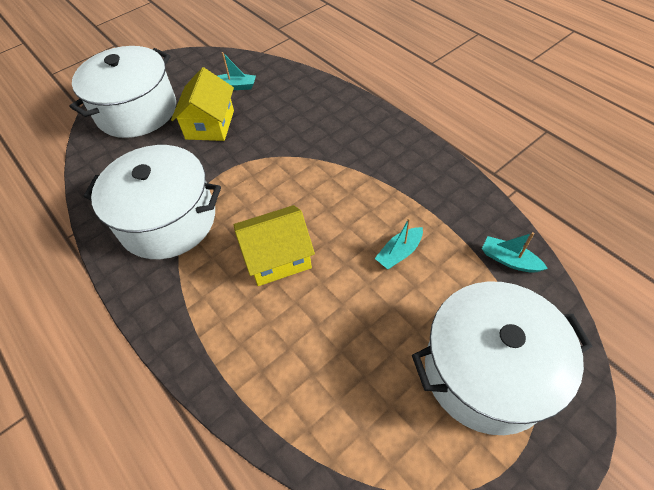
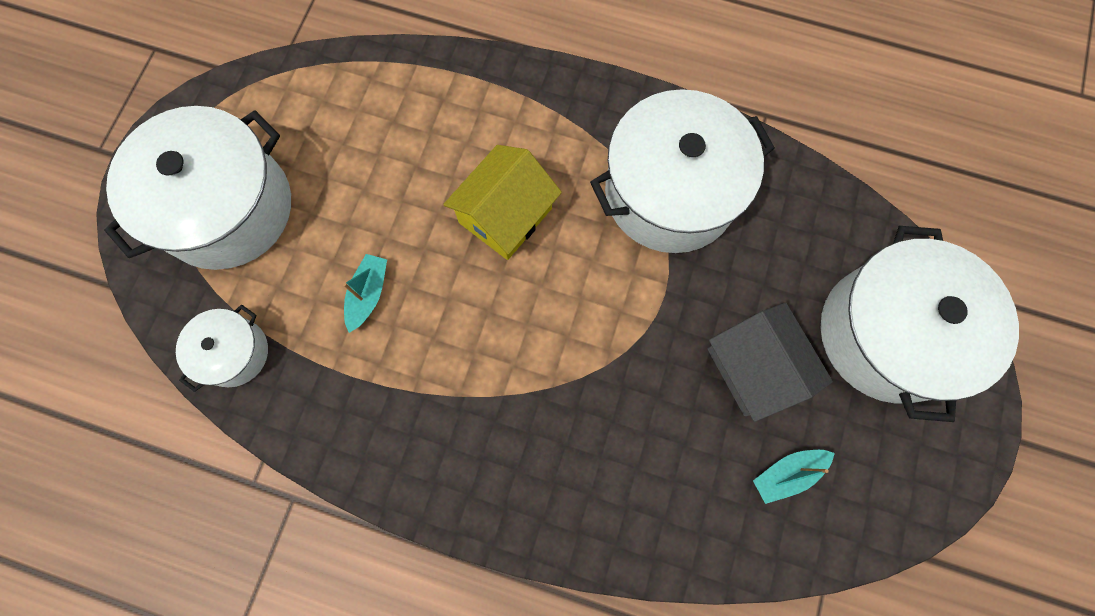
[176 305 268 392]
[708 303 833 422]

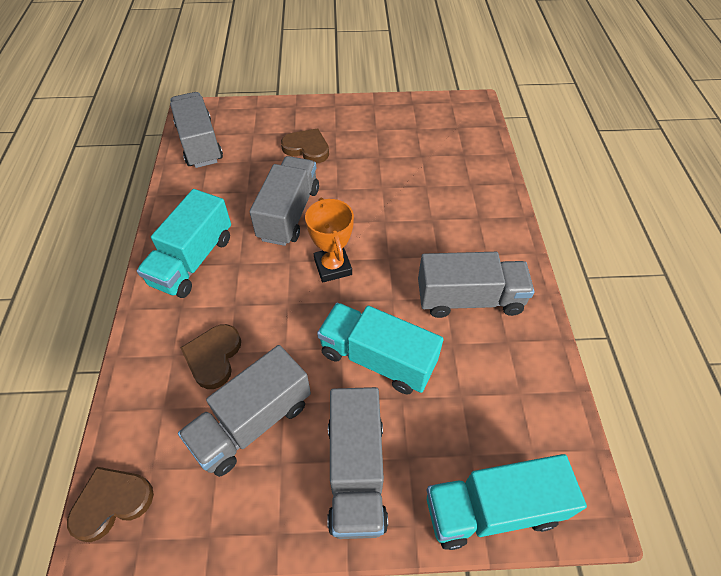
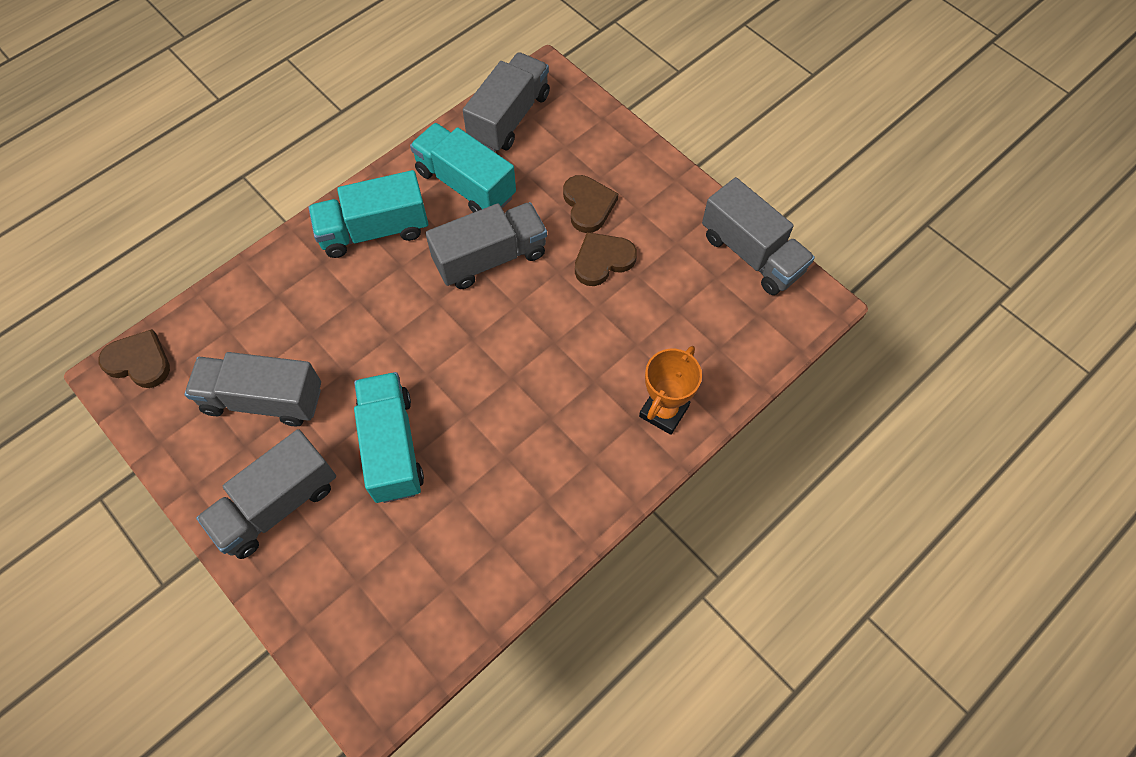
[575 232 637 286]
[639 346 702 435]
[702 177 815 295]
[410 123 516 213]

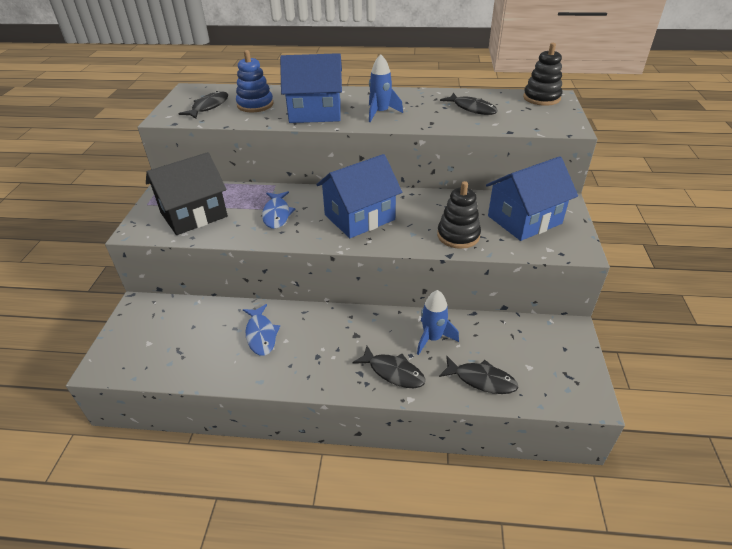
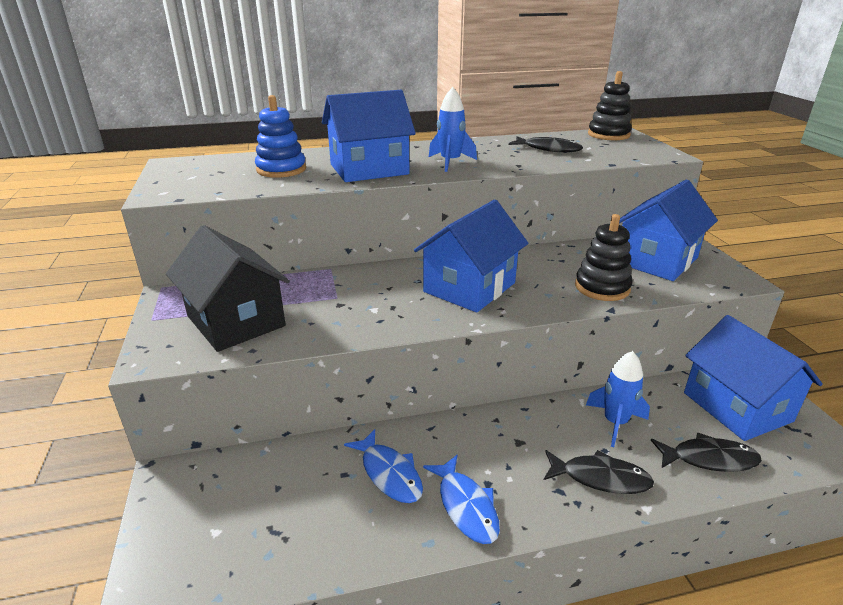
[178 91 228 119] (first image)
[684 315 823 441]
[423 455 500 544]
[166 225 290 352]

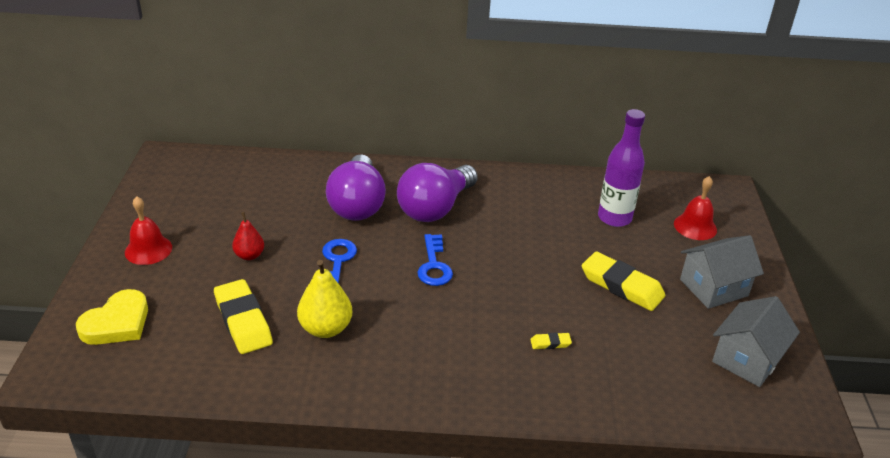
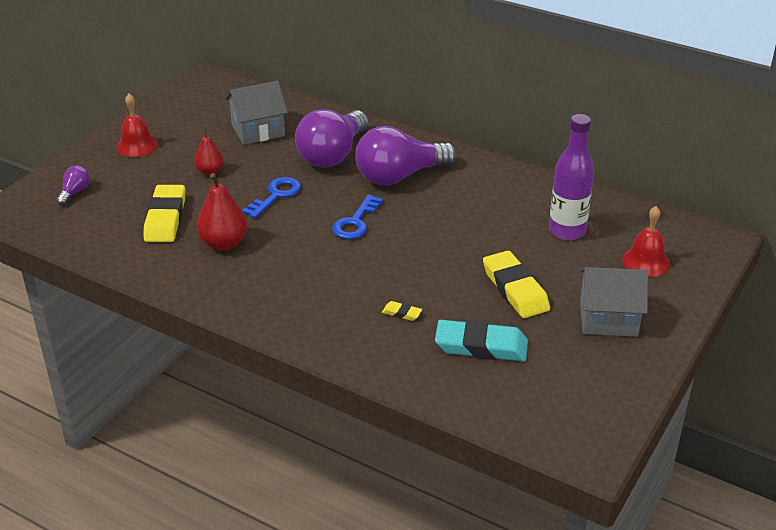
[435 320 528 361]
[225 81 288 145]
[56 165 90 205]
[196 173 247 250]

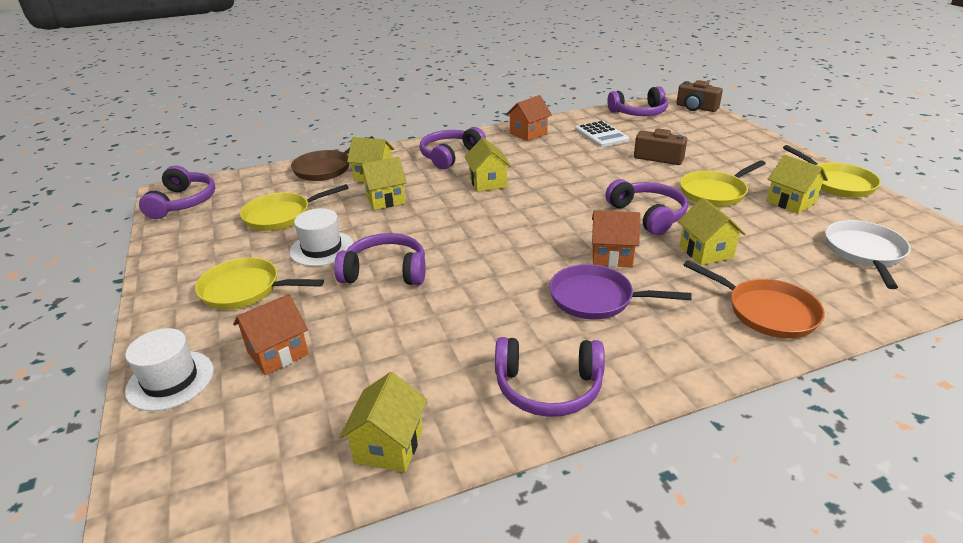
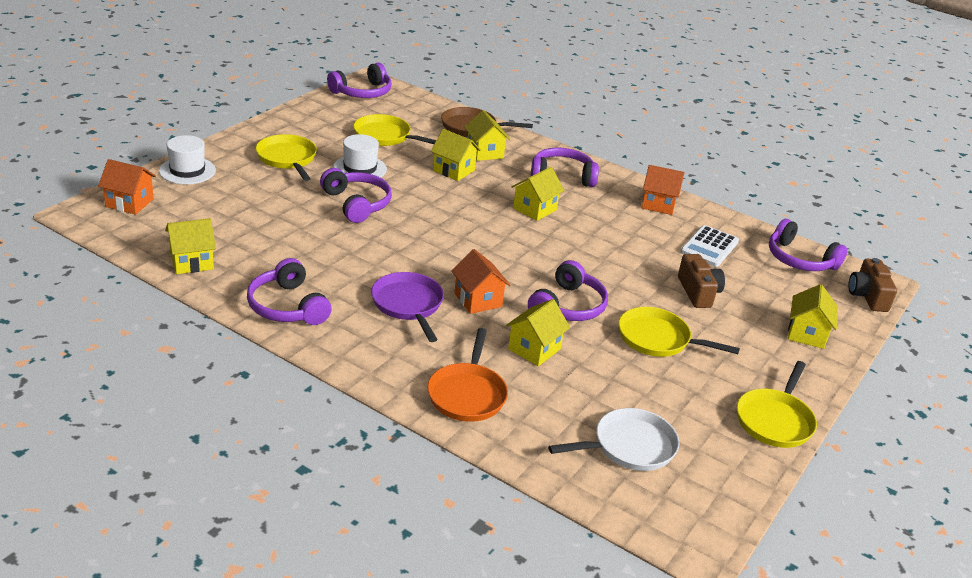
[98 159 156 215]
[788 284 838 349]

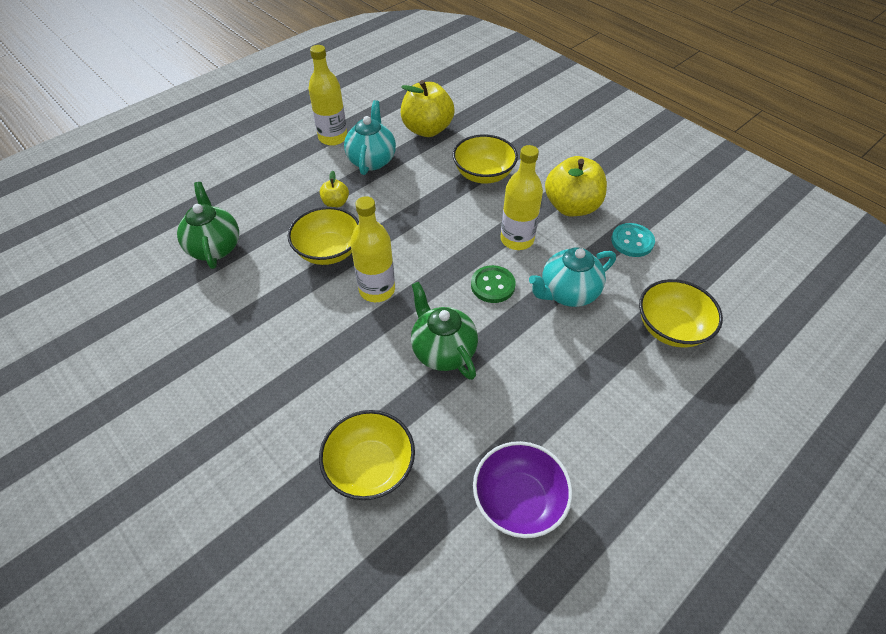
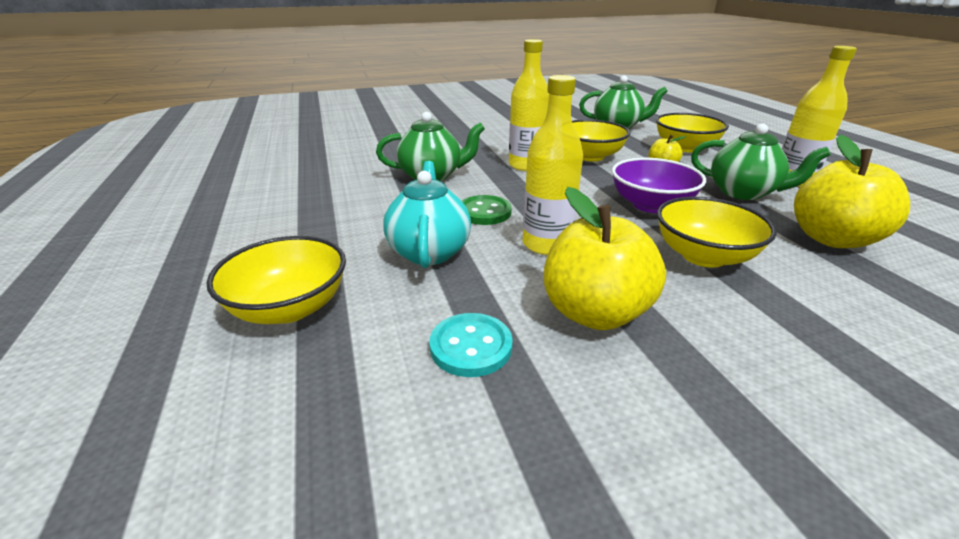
[656 113 729 152]
[612 158 706 213]
[691 124 831 200]

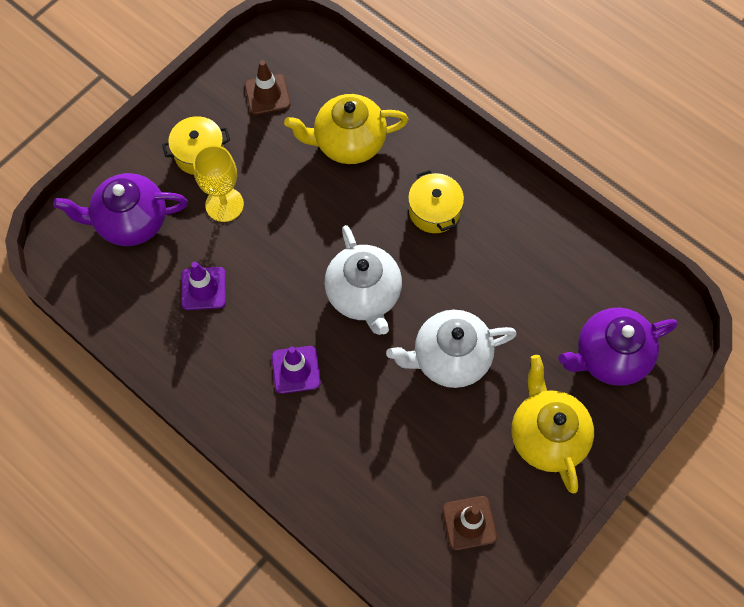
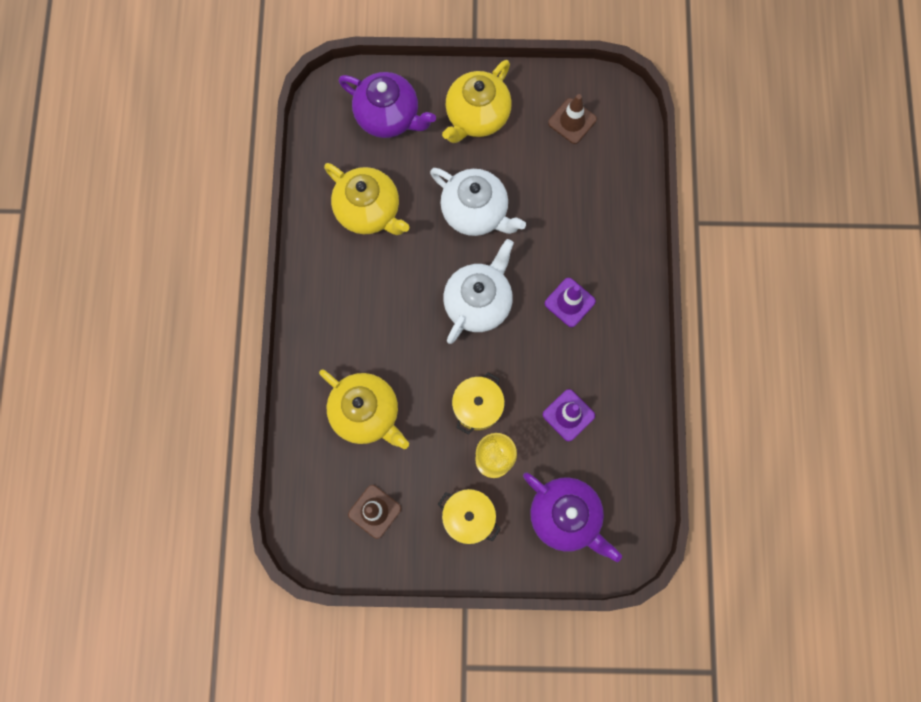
[324 163 409 235]
[452 372 505 435]

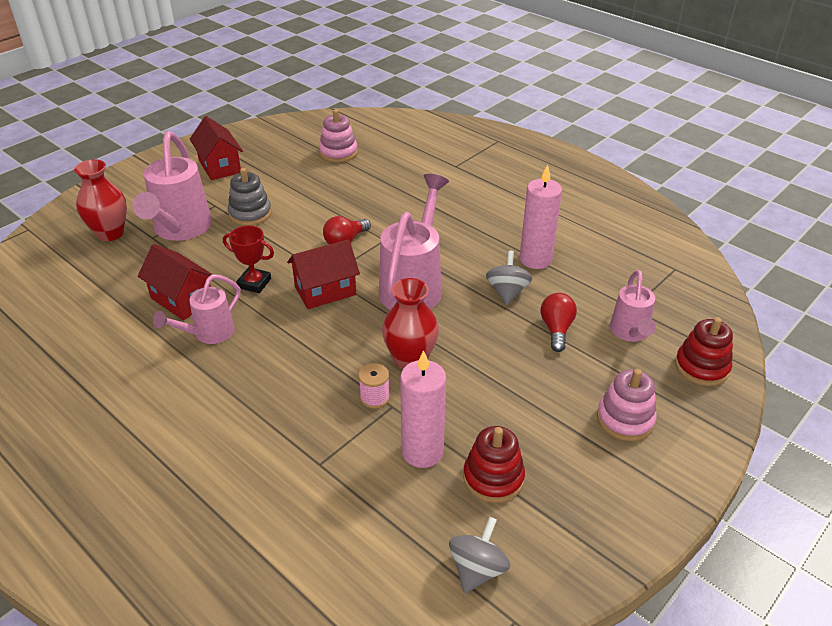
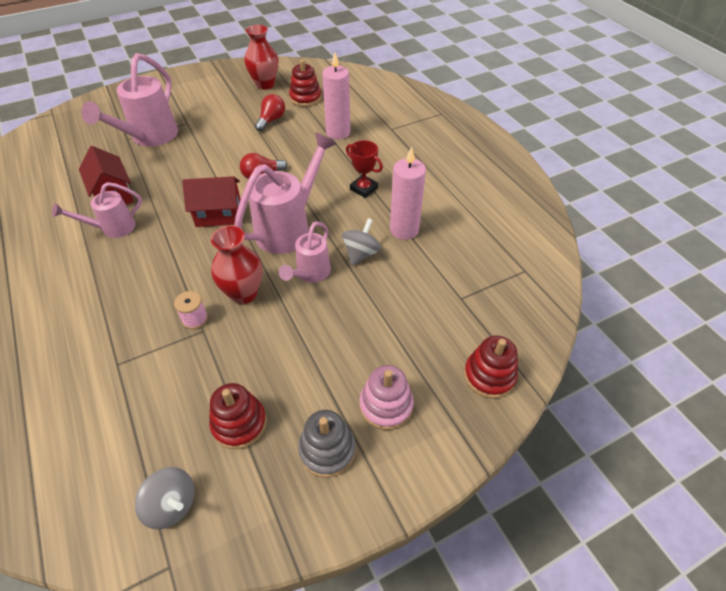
[190 116 243 180] (first image)
[245 25 278 90]
[346 140 383 198]
[298 410 356 478]
[322 52 350 140]
[255 94 285 131]
[279 222 331 283]
[289 59 322 107]
[135 467 195 529]

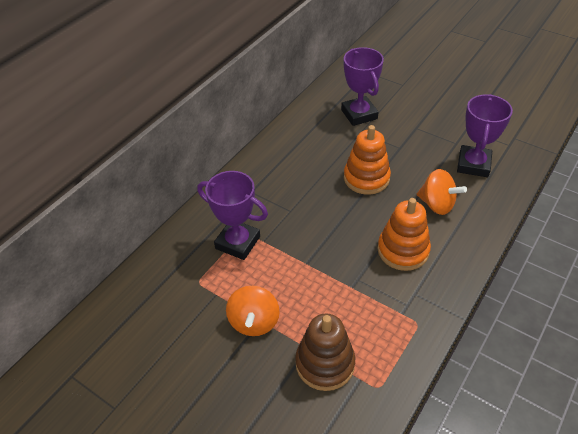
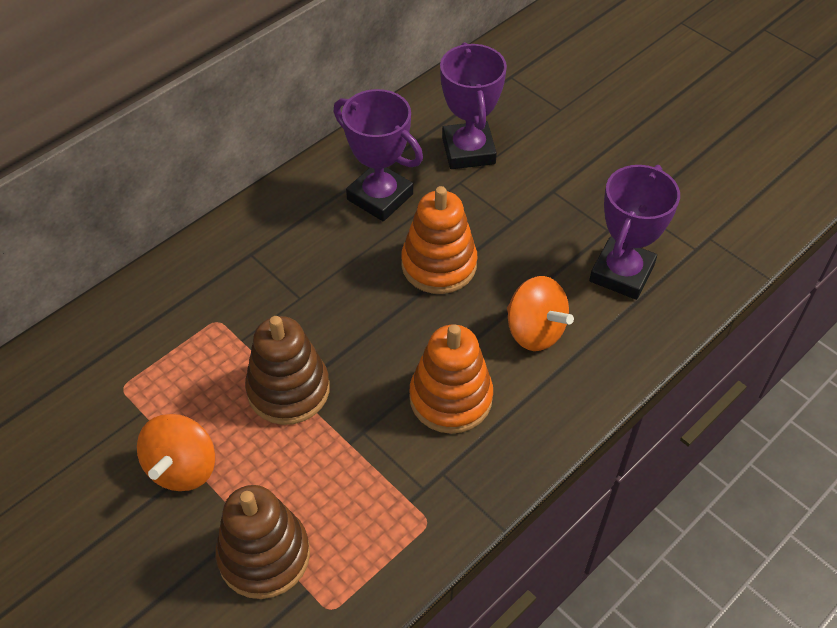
[245 316 330 425]
[333 89 423 221]

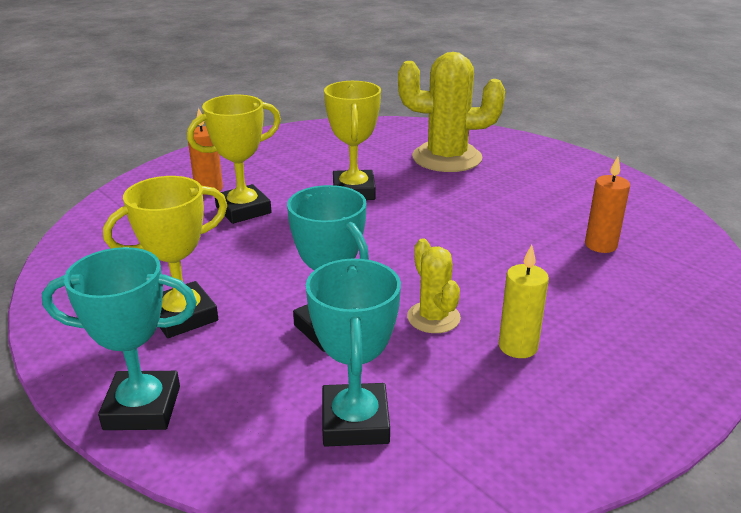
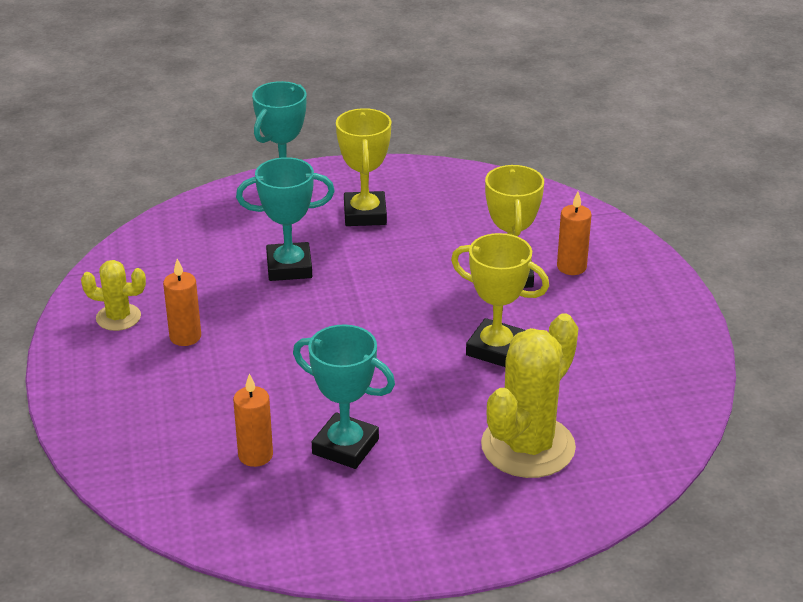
[293 324 395 469]
[81 260 146 331]
[163 259 201 346]

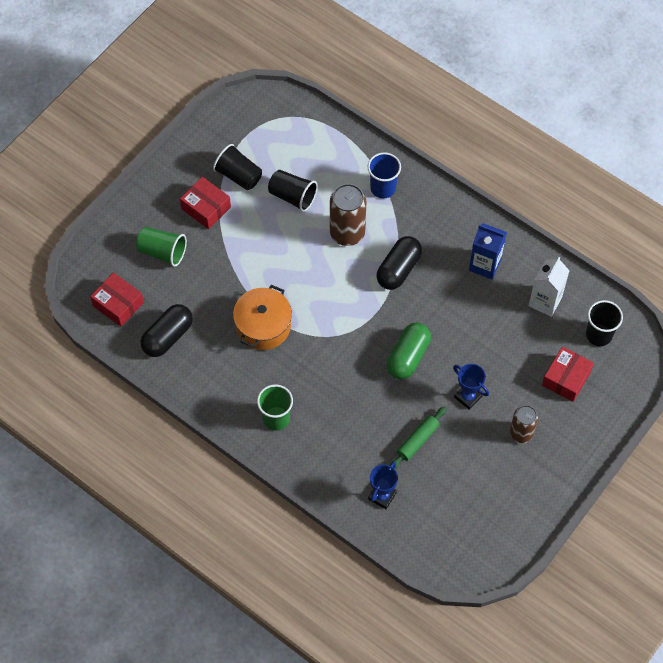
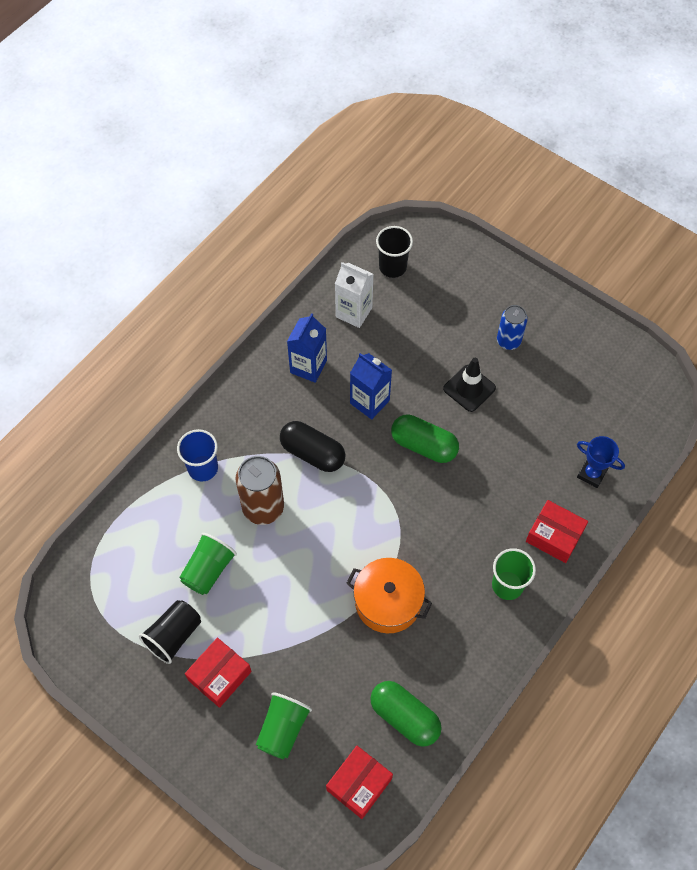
[390 407 446 469] (first image)
[350 353 392 420]
[526 500 588 563]
[443 358 496 412]
[370 681 442 747]
[179 533 237 595]
[497 305 528 350]

